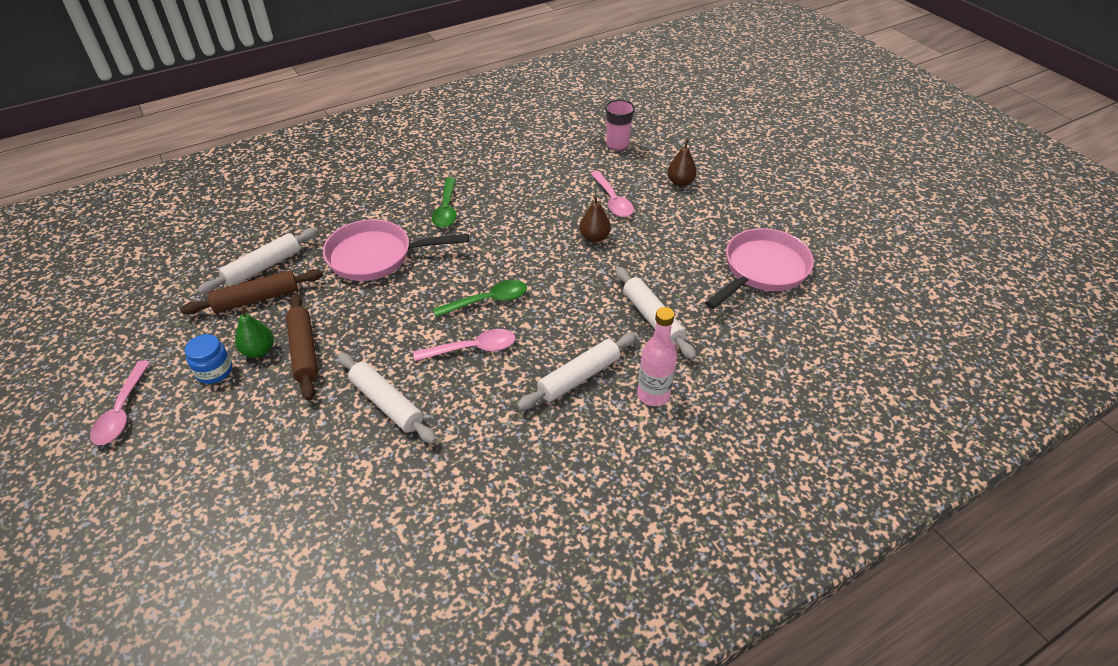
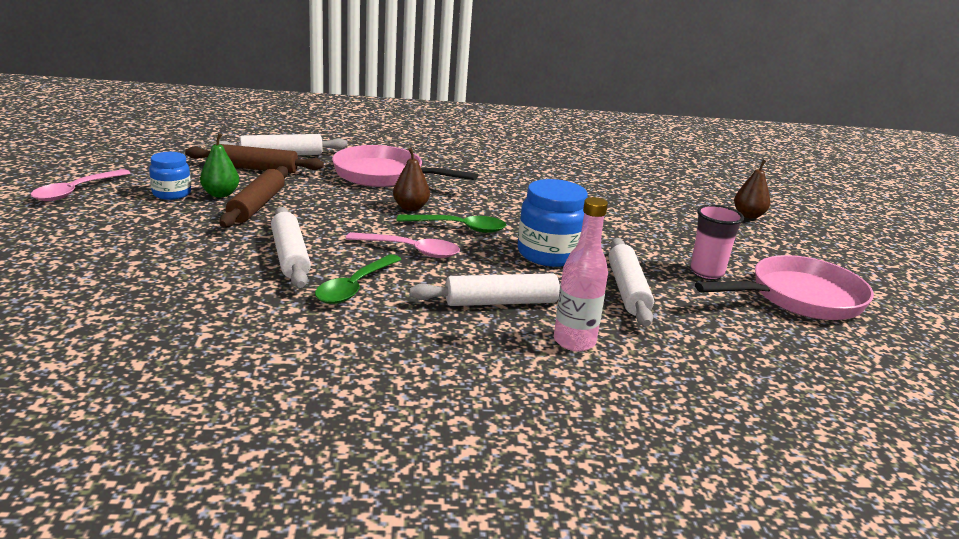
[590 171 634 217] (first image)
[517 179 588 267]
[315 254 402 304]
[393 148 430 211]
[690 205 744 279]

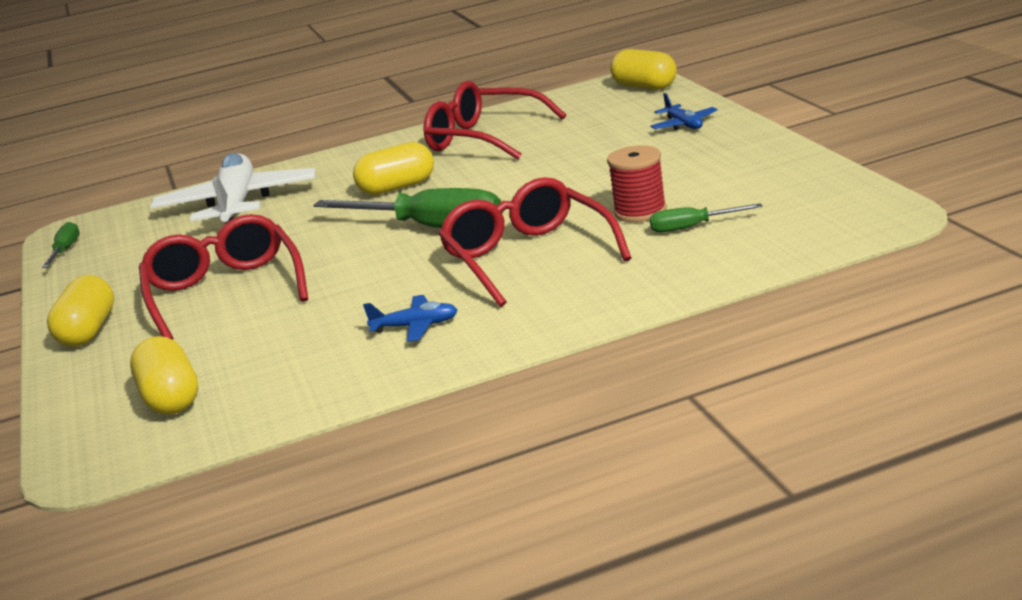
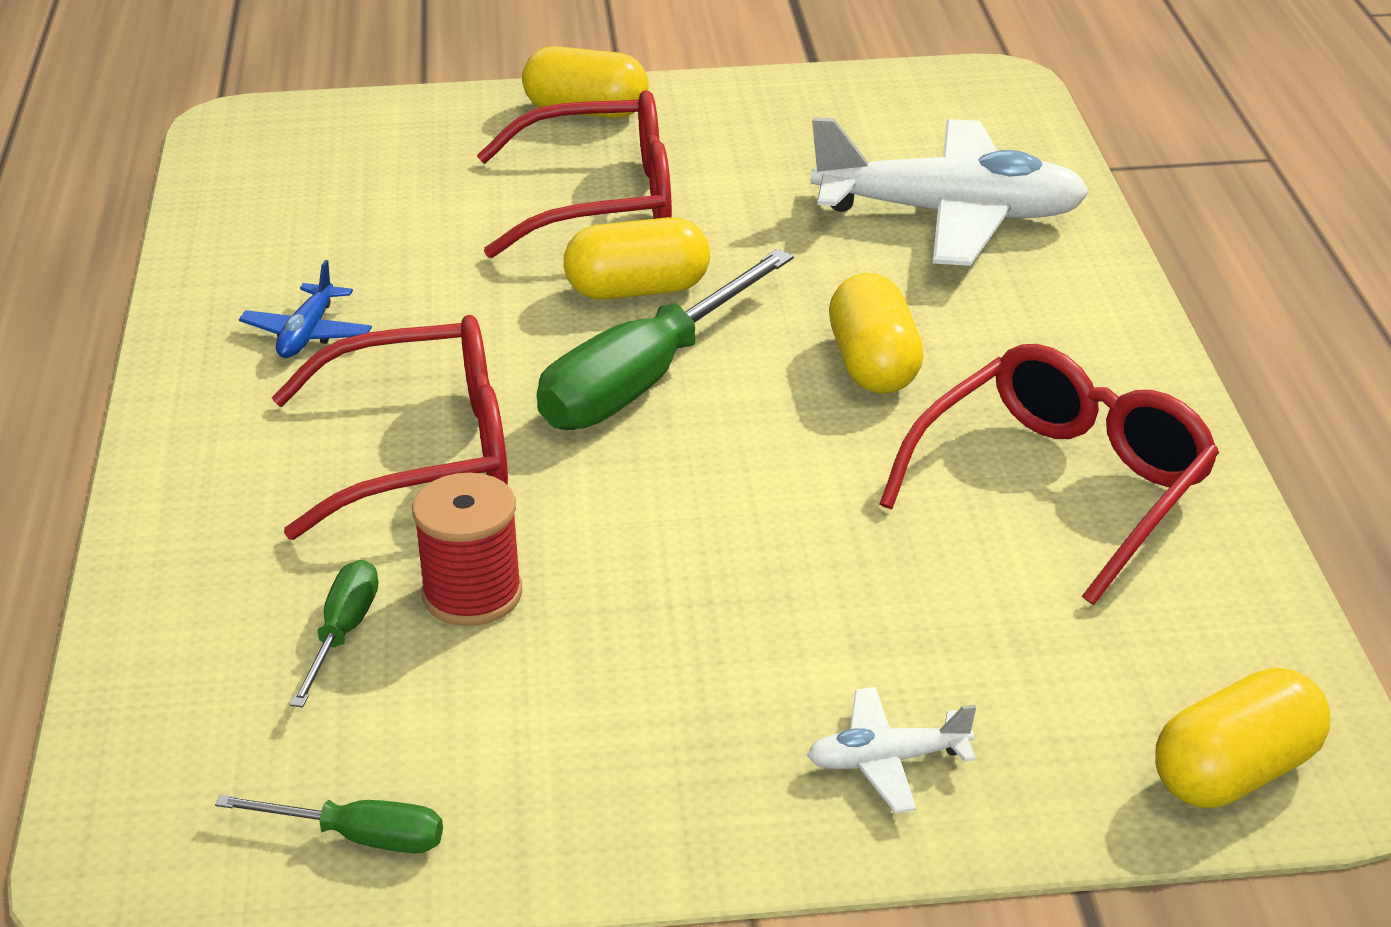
[215 795 443 853]
[564 217 710 300]
[807 687 976 813]

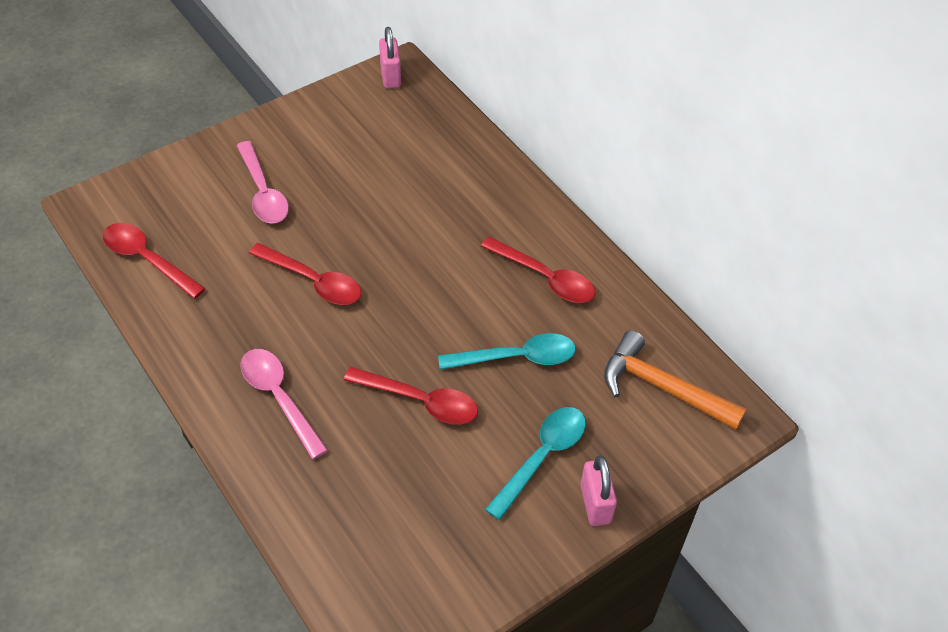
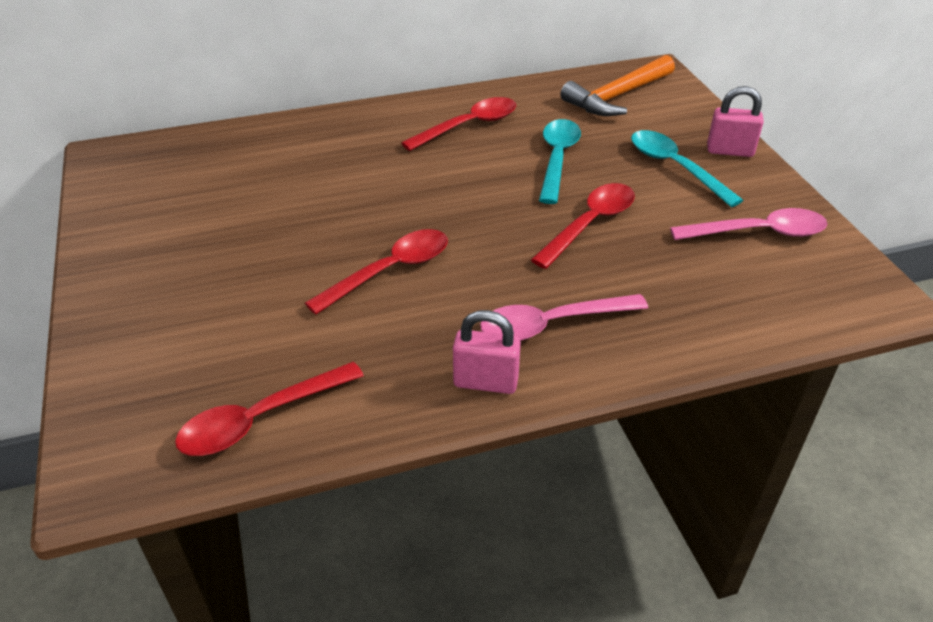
[670 208 827 240]
[453 310 521 394]

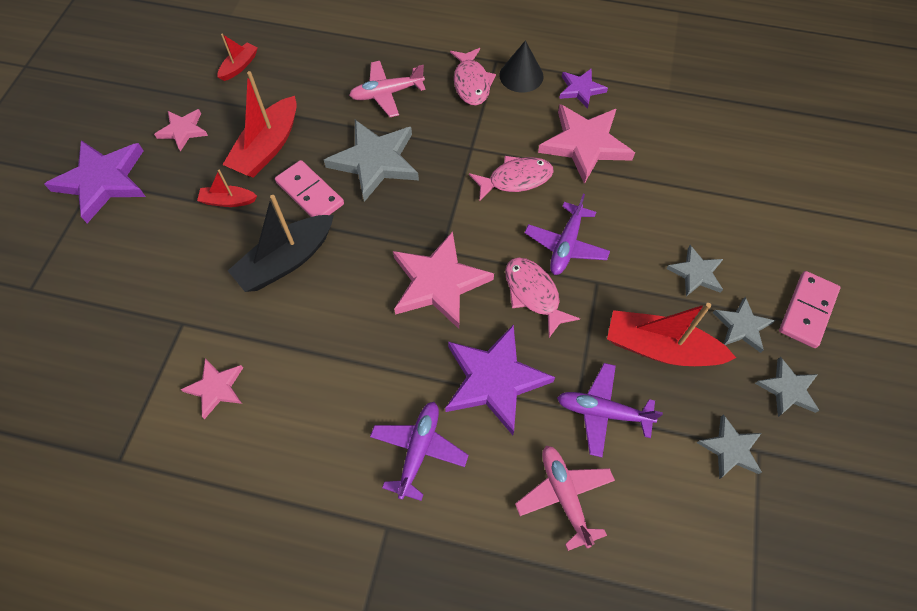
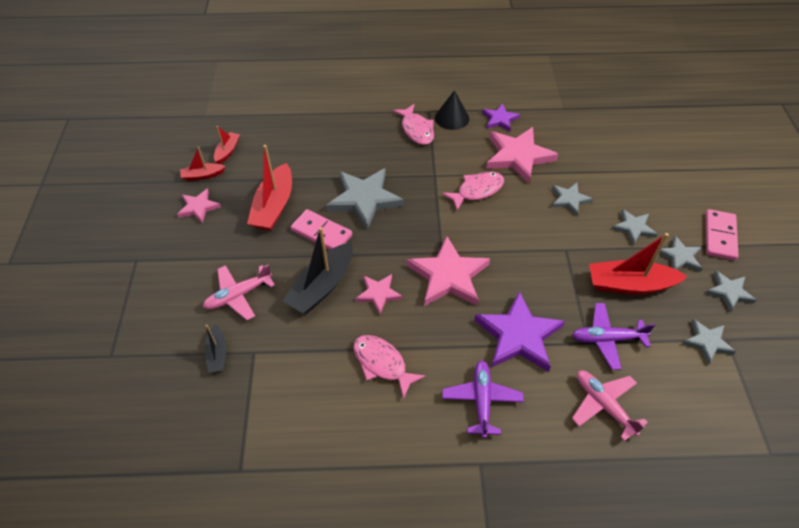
[44 140 146 223] (first image)
[525 194 610 275] (first image)
[204 325 226 373]
[552 182 593 216]
[355 274 403 314]
[180 147 226 181]
[203 264 275 320]
[353 335 426 399]

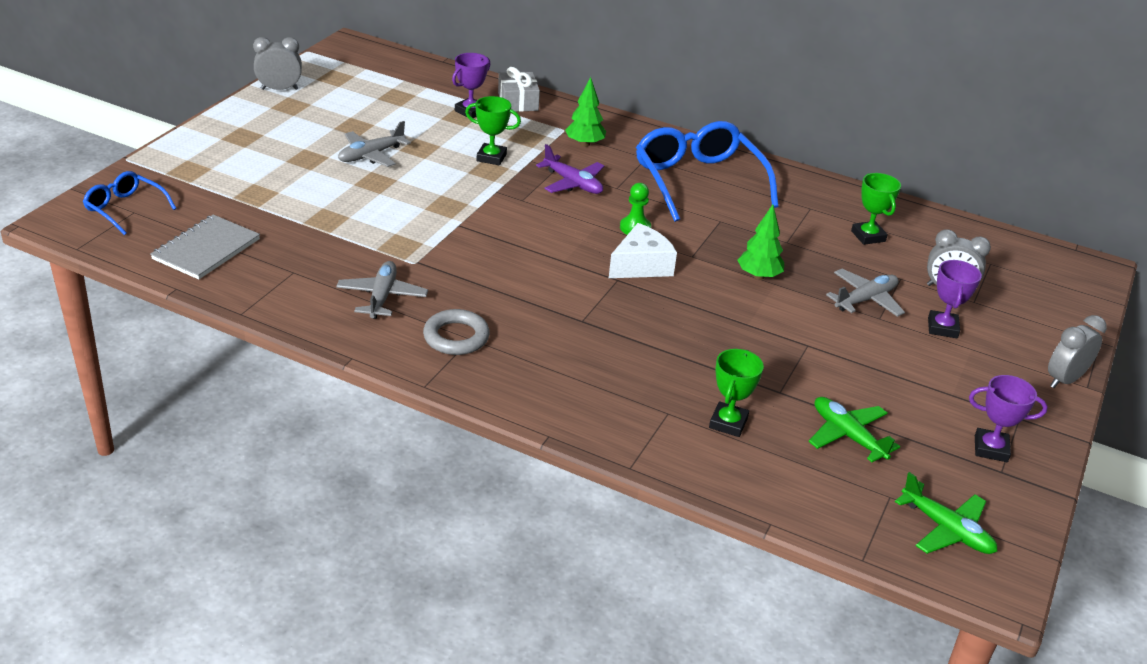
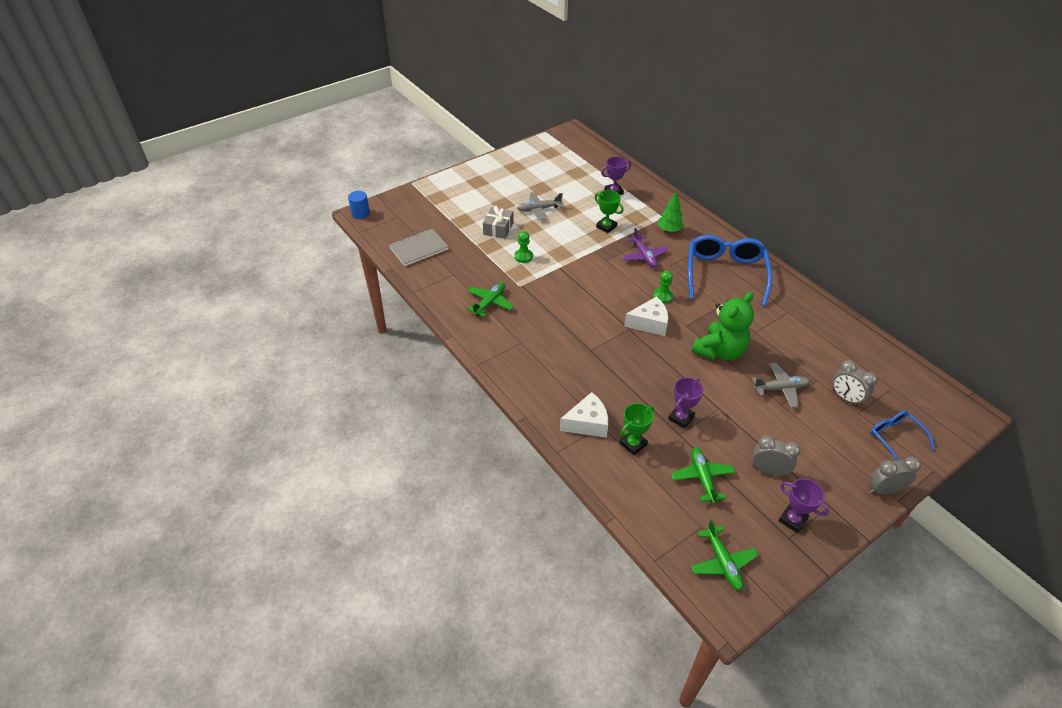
[423 309 490 355] (first image)
[851 173 901 245] (first image)
[348 191 370 219]
[514 231 533 263]
[560 392 608 438]
[870 410 935 461]
[752 435 801 476]
[483 206 514 239]
[668 377 703 429]
[692 292 754 360]
[466 282 514 317]

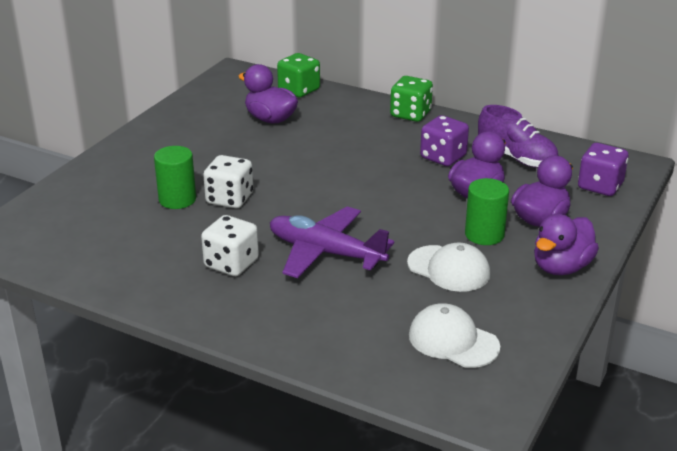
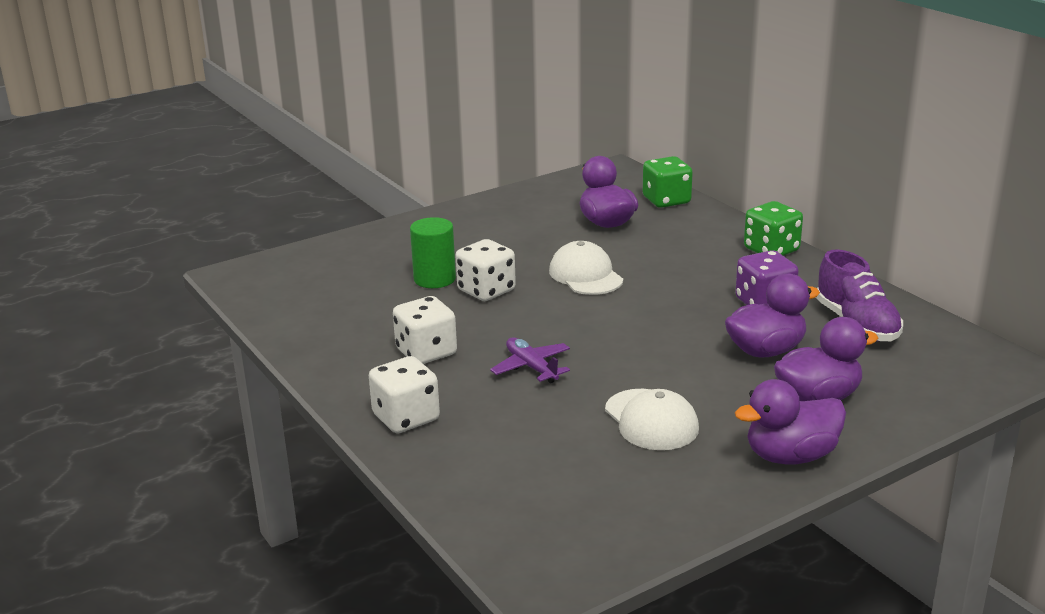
[465 178 509 245] (first image)
[578 143 628 196] (first image)
[369 356 440 433]
[549 241 623 295]
[490 337 570 383]

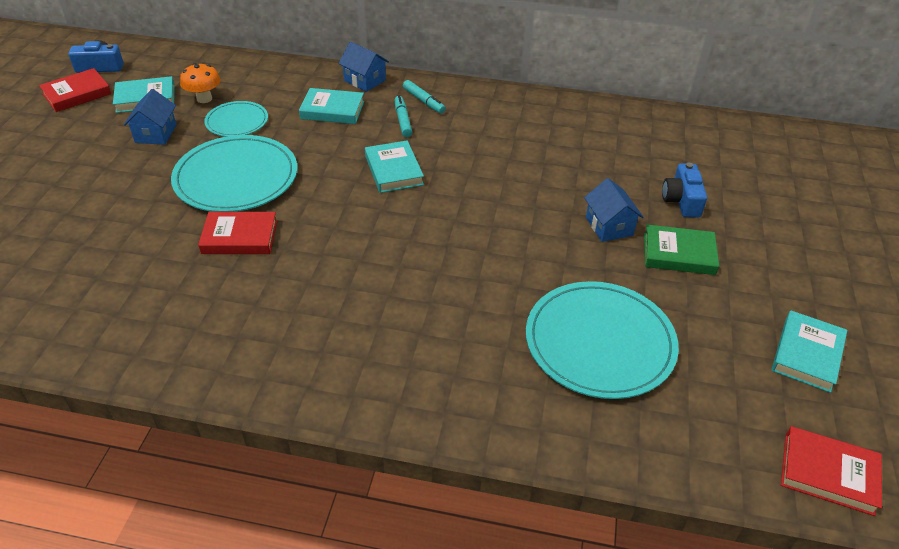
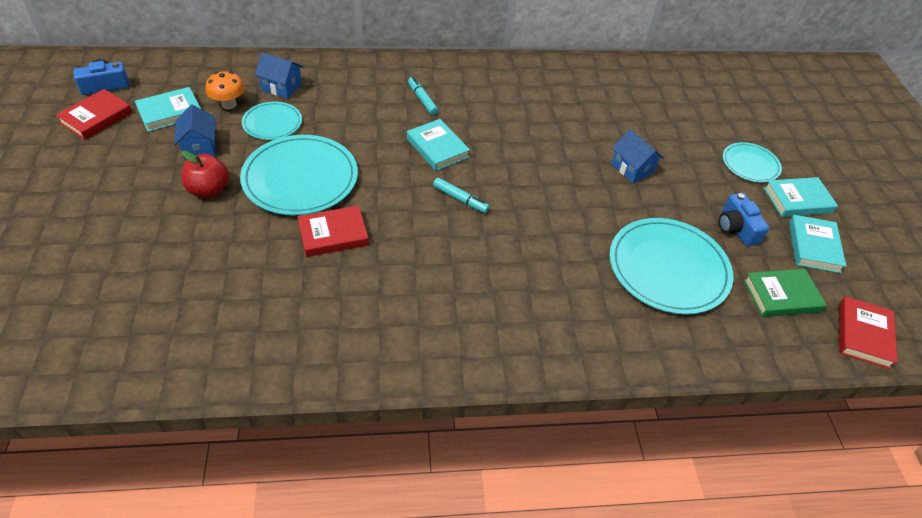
[182 151 229 198]
[723 142 782 183]
[764 177 838 217]
[255 52 303 99]
[433 178 490 213]
[744 269 827 317]
[719 193 769 246]
[839 296 897 369]

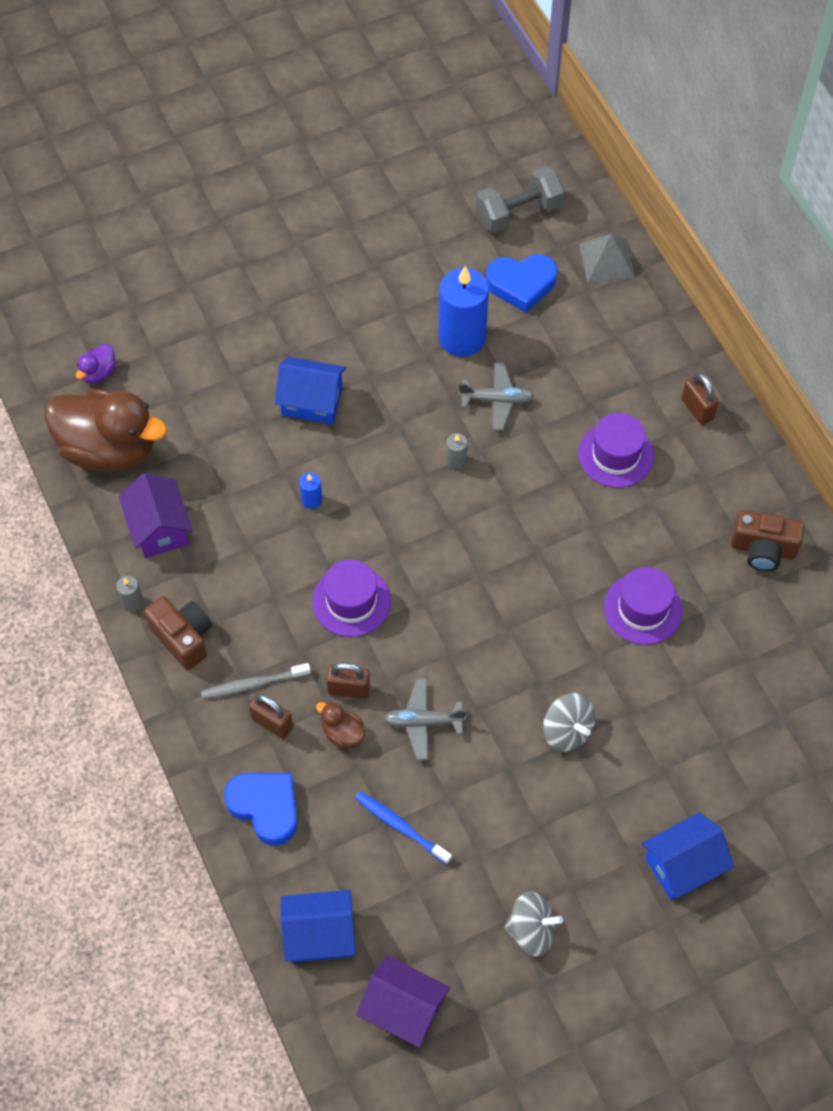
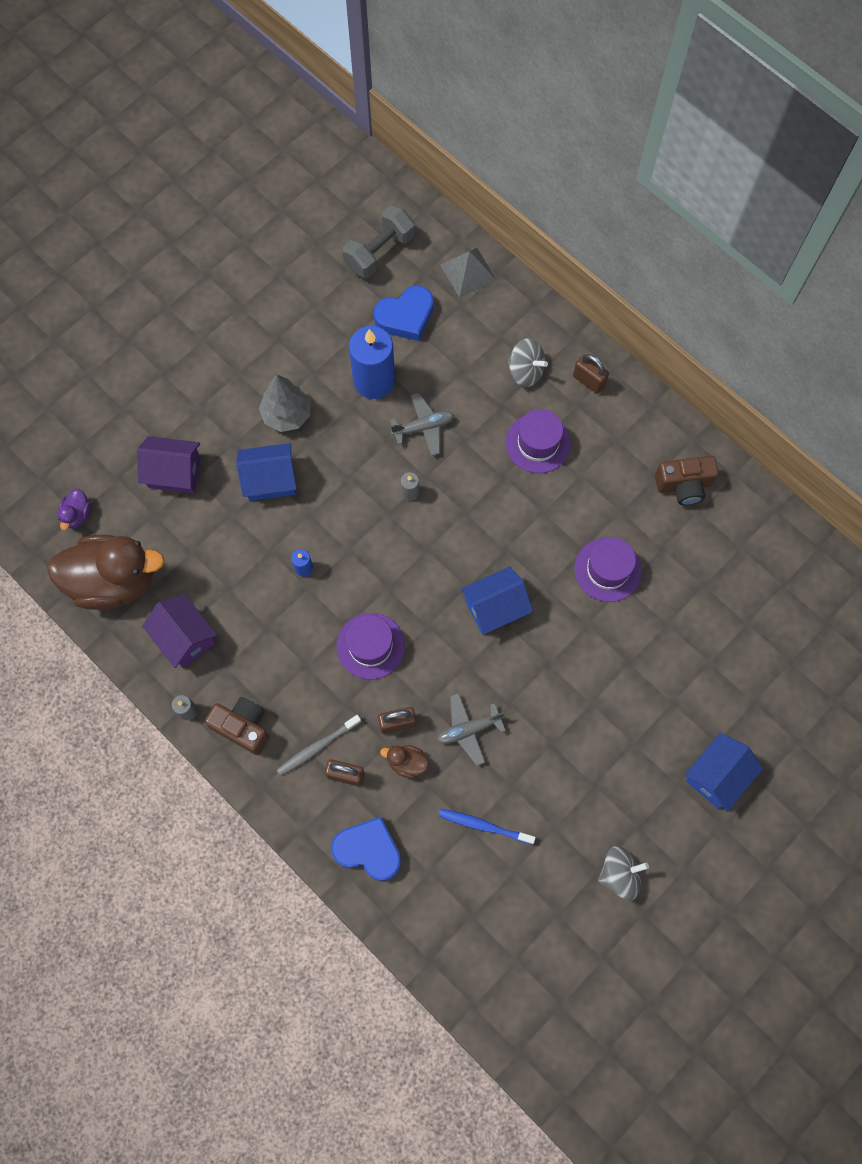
[259 374 310 432]
[461 566 533 635]
[137 436 201 493]
[508 338 548 387]

